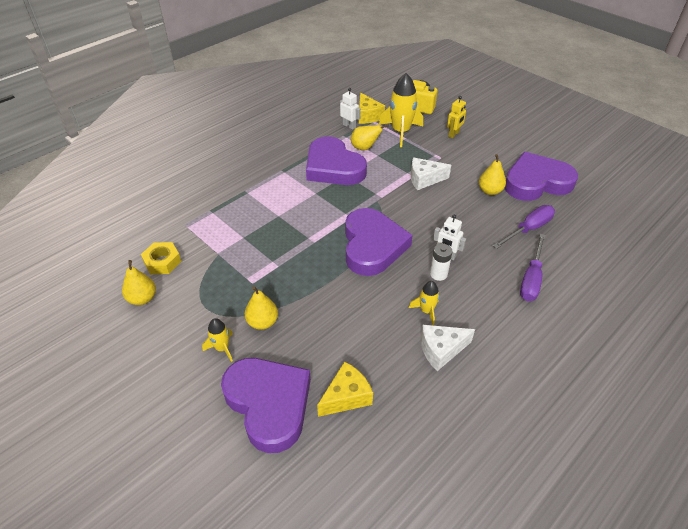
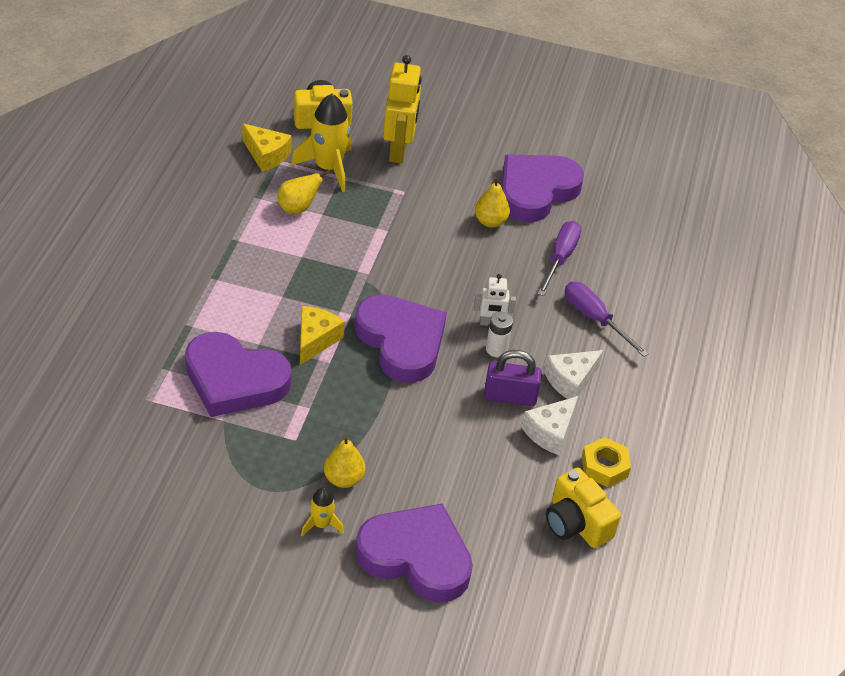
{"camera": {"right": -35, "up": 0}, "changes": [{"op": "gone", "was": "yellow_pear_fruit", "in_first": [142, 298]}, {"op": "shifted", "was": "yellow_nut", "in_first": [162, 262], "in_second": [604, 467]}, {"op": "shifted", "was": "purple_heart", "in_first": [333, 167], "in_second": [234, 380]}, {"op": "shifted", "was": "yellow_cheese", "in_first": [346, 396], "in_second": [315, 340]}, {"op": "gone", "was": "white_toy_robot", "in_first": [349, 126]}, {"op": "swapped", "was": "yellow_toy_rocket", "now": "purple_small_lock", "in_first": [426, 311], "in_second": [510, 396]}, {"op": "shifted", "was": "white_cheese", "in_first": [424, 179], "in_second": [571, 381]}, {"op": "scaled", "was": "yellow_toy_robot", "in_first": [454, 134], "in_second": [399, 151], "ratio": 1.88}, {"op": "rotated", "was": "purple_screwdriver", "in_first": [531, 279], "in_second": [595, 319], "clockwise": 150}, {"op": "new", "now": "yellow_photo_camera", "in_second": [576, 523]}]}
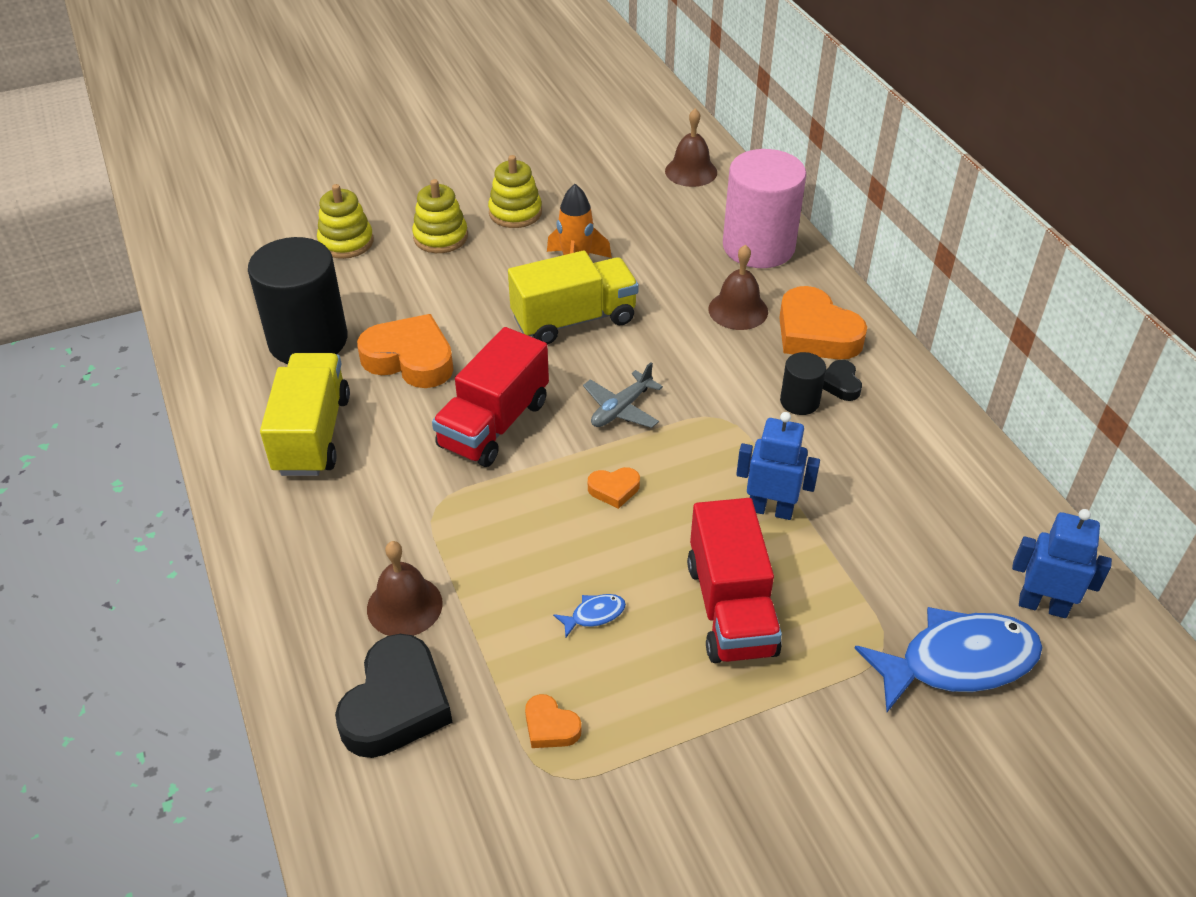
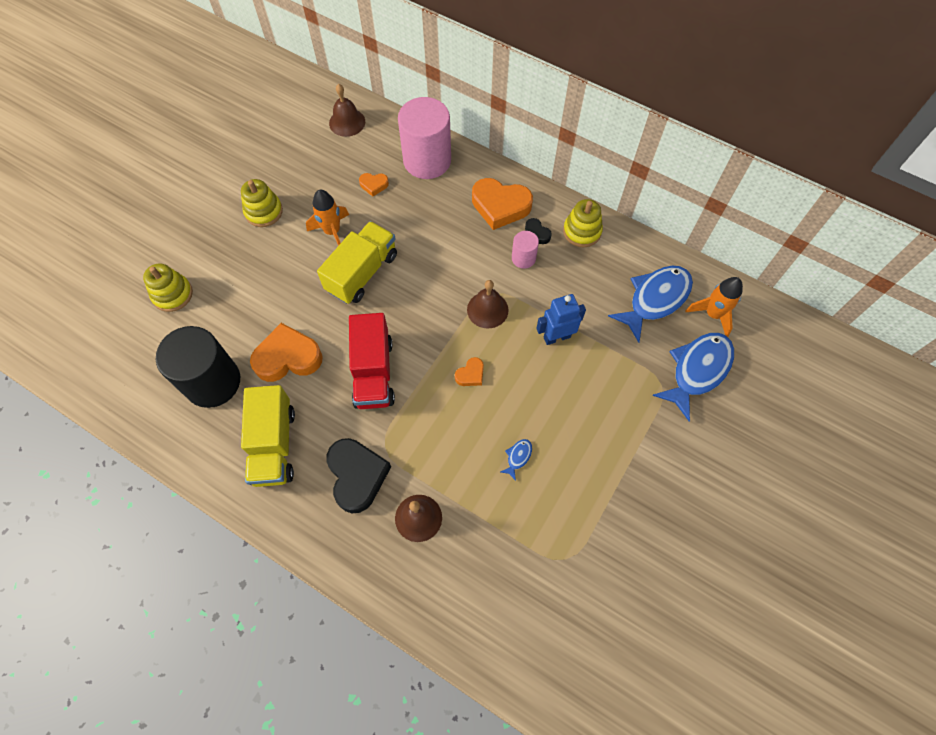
{"camera": {"right": -35, "up": 20}, "changes": [{"op": "rotated", "was": "yellow_toy_truck", "in_first": [312, 434], "in_second": [274, 445], "clockwise": -150}, {"op": "shifted", "was": "jet-black_heart", "in_first": [396, 704], "in_second": [357, 476]}, {"op": "shifted", "was": "yellow_stacking_rings", "in_first": [440, 237], "in_second": [582, 231]}, {"op": "shifted", "was": "bright_orange_heart", "in_first": [550, 726], "in_second": [374, 185]}, {"op": "gone", "was": "ash-grey_plane", "in_first": [621, 409]}, {"op": "gone", "was": "crimson_toy_truck", "in_first": [730, 608]}, {"op": "shifted", "was": "dark_brown_school_bell", "in_first": [738, 310], "in_second": [487, 309]}, {"op": "repainted", "was": "jet-black_cylinder", "now": "pink_cylinder", "in_first": [799, 401], "in_second": [523, 258]}, {"op": "swapped", "was": "royal_blue_toy_robot", "now": "bright_orange_toy_rocket", "in_first": [1042, 605], "in_second": [713, 314]}, {"op": "new", "now": "royal_blue_toy_fish", "in_second": [655, 299]}]}
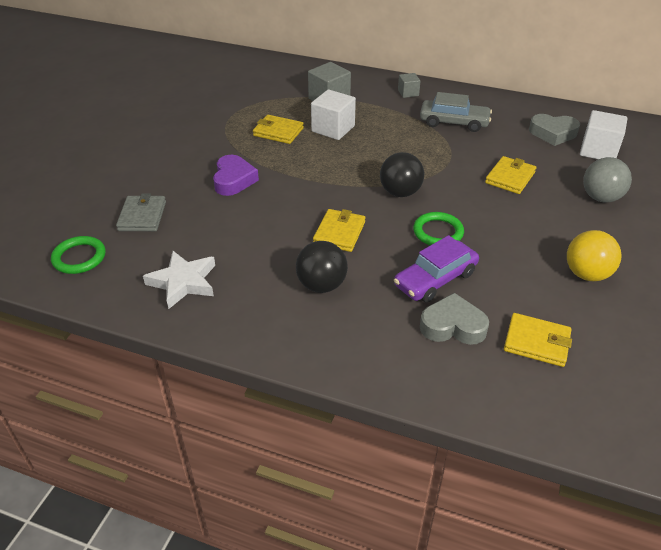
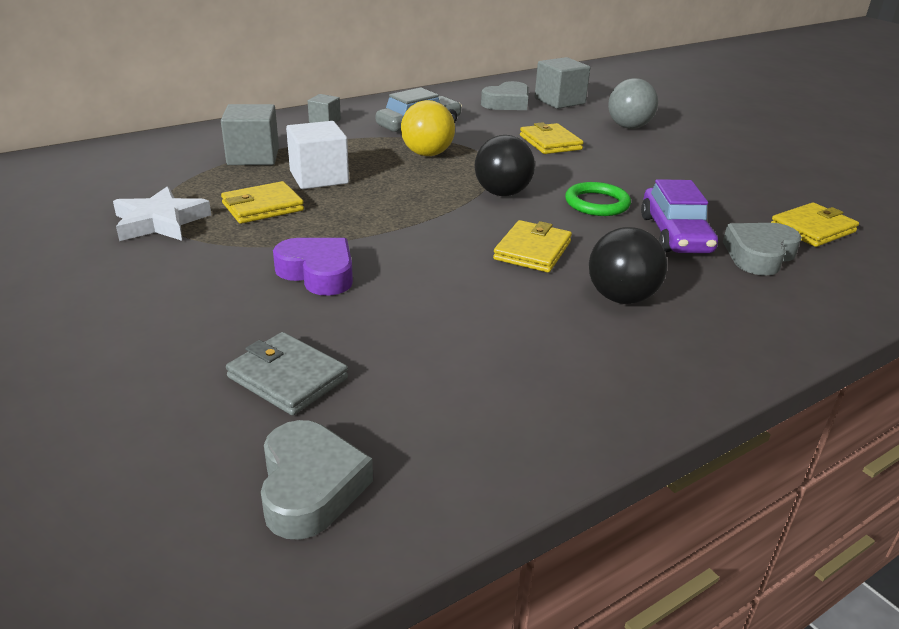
{"camera": {"right": -55, "up": -10}, "changes": [{"op": "swapped", "was": "emerald_hoop", "now": "ash-grey_heart", "in_first": [79, 257], "in_second": [310, 487]}, {"op": "shifted", "was": "white_five-pointed_star", "in_first": [183, 282], "in_second": [160, 222]}, {"op": "rotated", "was": "yellow_billfold", "in_first": [339, 233], "in_second": [532, 250], "clockwise": 60}, {"op": "shifted", "was": "yellow_play_ball", "in_first": [586, 274], "in_second": [427, 154]}, {"op": "repainted", "was": "white_block", "now": "ash-grey_block", "in_first": [598, 150], "in_second": [559, 101]}]}
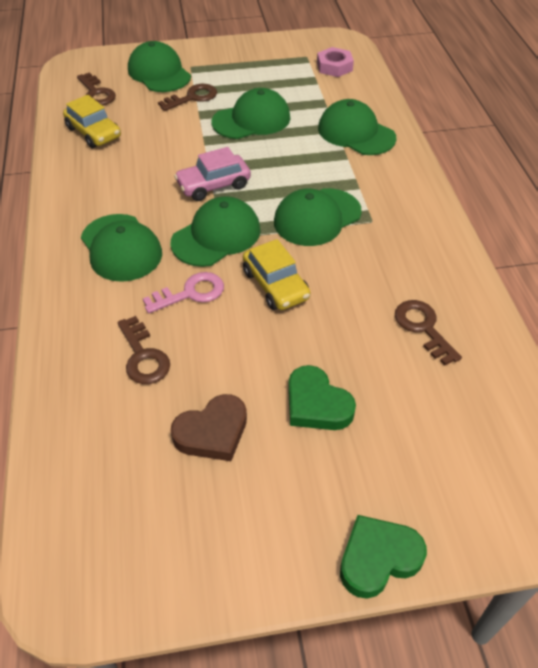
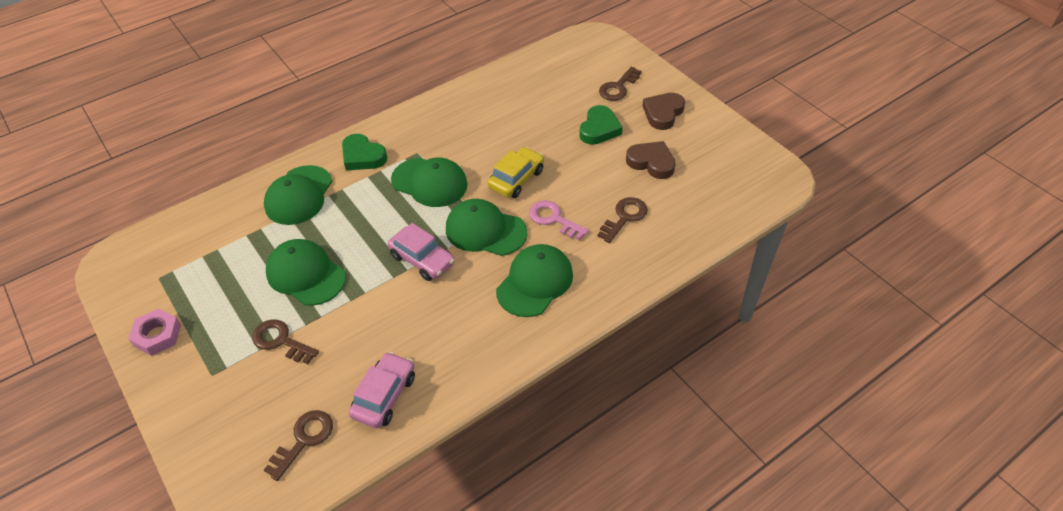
{"camera": {"right": -115, "up": 0}, "changes": [{"op": "repainted", "was": "yellow_car", "now": "pink_car", "in_first": [94, 133], "in_second": [384, 396]}, {"op": "gone", "was": "emerald_baseball_cap", "in_first": [159, 73]}, {"op": "shifted", "was": "pink_nut", "in_first": [334, 67], "in_second": [157, 335]}, {"op": "shifted", "was": "emerald_heart", "in_first": [378, 558], "in_second": [363, 156]}, {"op": "shifted", "was": "dark_brown_latchkey", "in_first": [423, 328], "in_second": [618, 87]}, {"op": "new", "now": "dark_brown_heart", "in_second": [663, 113]}]}
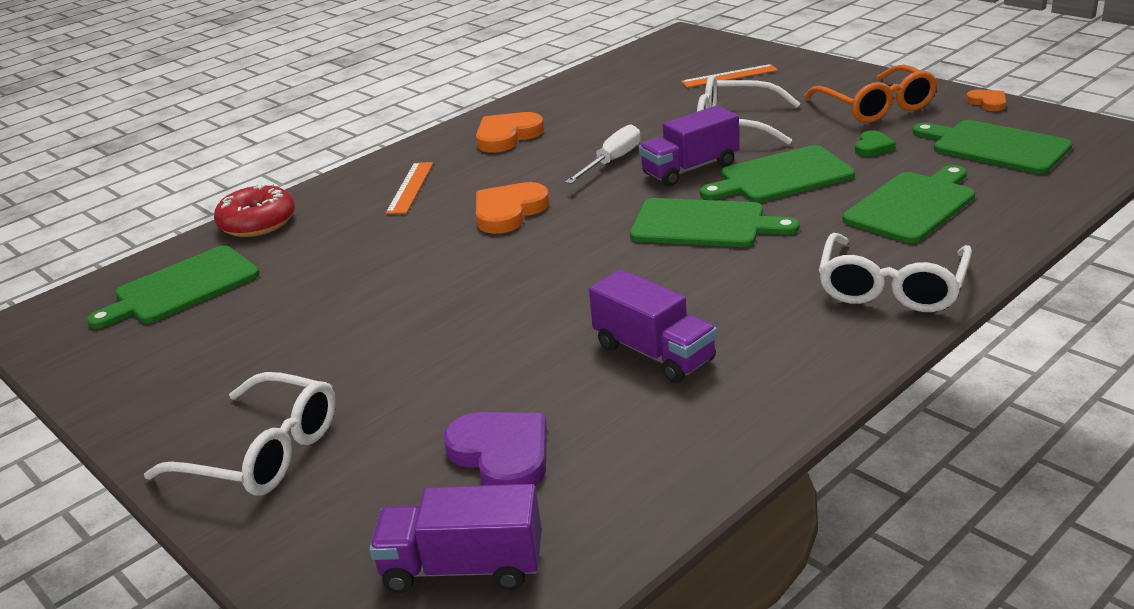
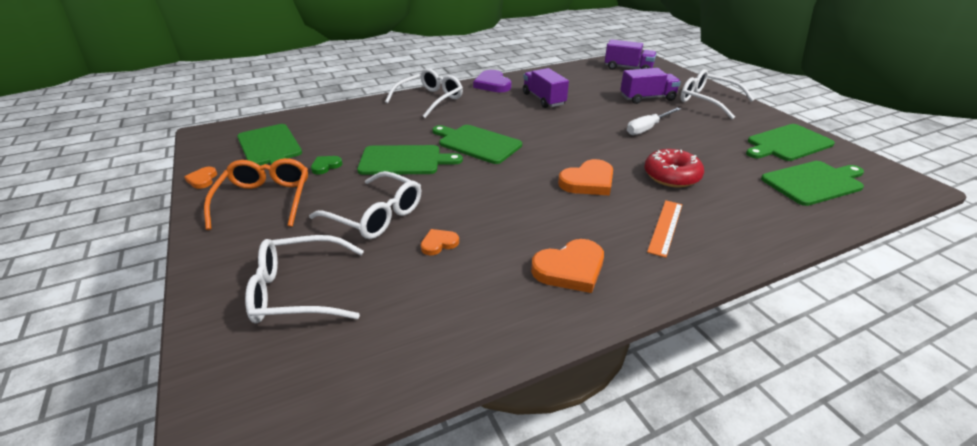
{"camera": {"right": -165, "up": 5}, "changes": [{"op": "shifted", "was": "crimson_doughnut", "in_first": [258, 223], "in_second": [671, 176]}, {"op": "shifted", "was": "purple_heart", "in_first": [502, 455], "in_second": [492, 84]}, {"op": "shifted", "was": "white_screwdriver", "in_first": [612, 161], "in_second": [647, 128]}, {"op": "shifted", "was": "purple_toy_truck", "in_first": [690, 169], "in_second": [647, 98]}, {"op": "swapped", "was": "bright_orange_measuring_stick", "now": "white_glasses", "in_first": [729, 76], "in_second": [299, 291]}, {"op": "shifted", "was": "emerald_chopping_board", "in_first": [912, 205], "in_second": [787, 143]}, {"op": "new", "now": "bright_orange_heart", "in_second": [439, 243]}]}
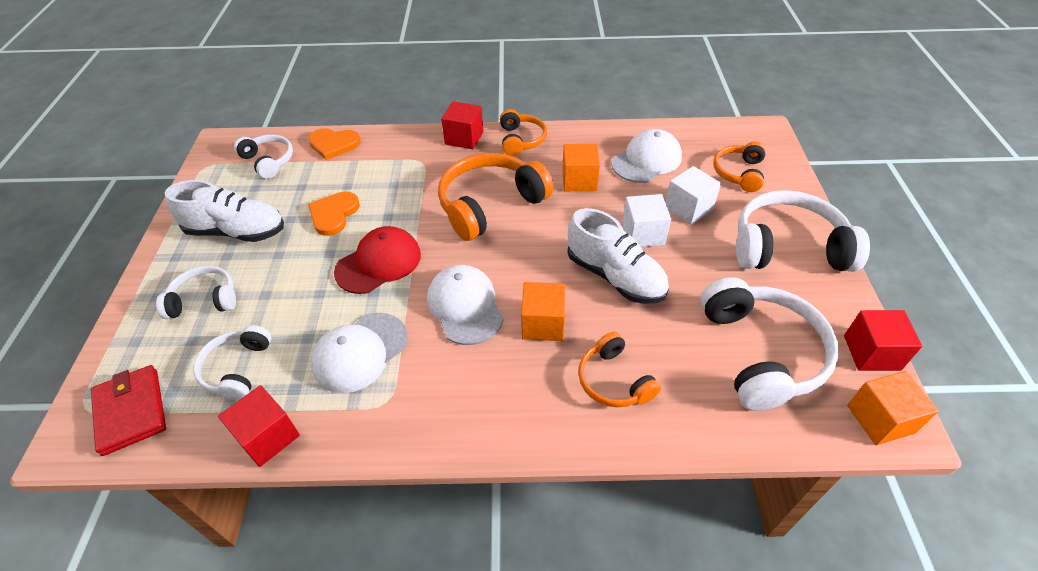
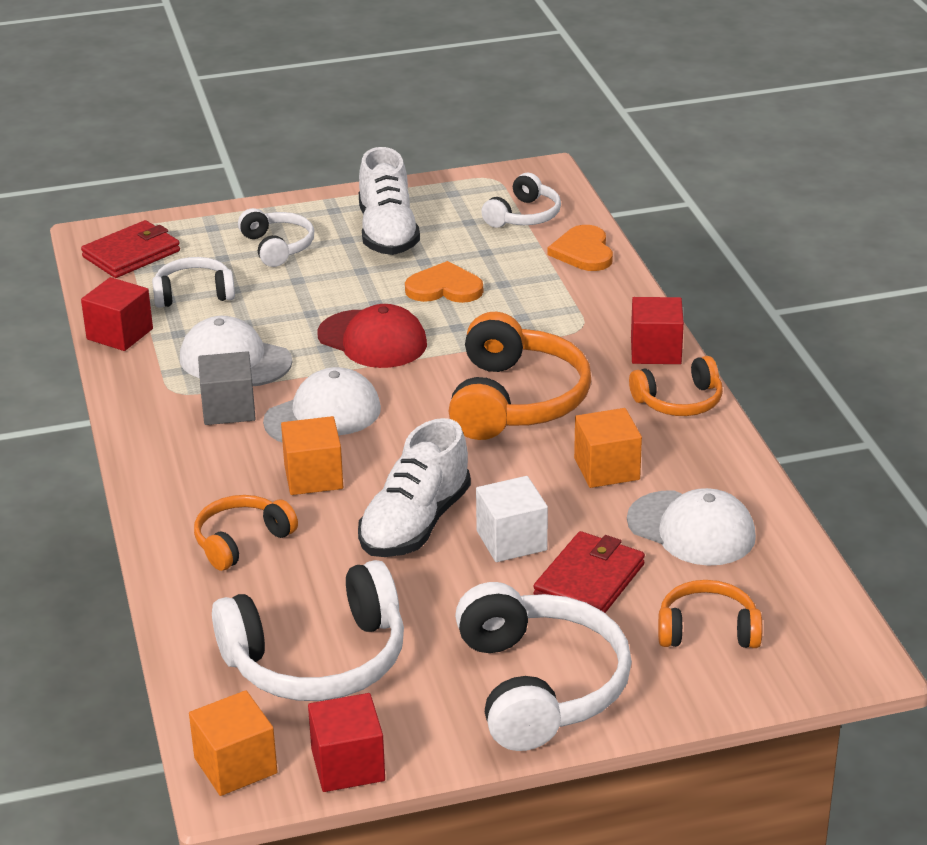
{"camera": {"right": 75, "up": -15}, "changes": [{"op": "rotated", "was": "bright_orange_over-ear_headphones", "in_first": [490, 205], "in_second": [515, 400], "clockwise": 60}, {"op": "swapped", "was": "white_block", "now": "crimson_billfold", "in_first": [688, 208], "in_second": [589, 580]}, {"op": "new", "now": "ash-grey_block", "in_second": [228, 409]}]}
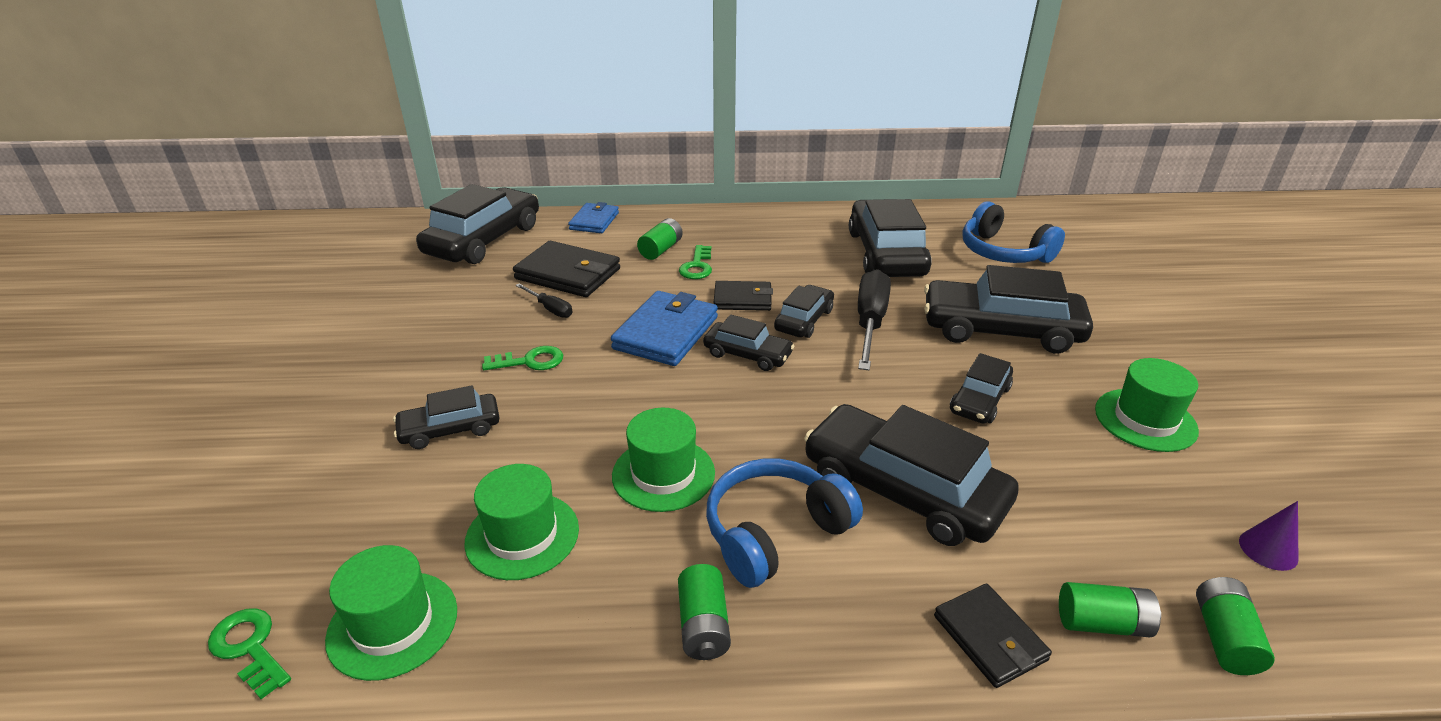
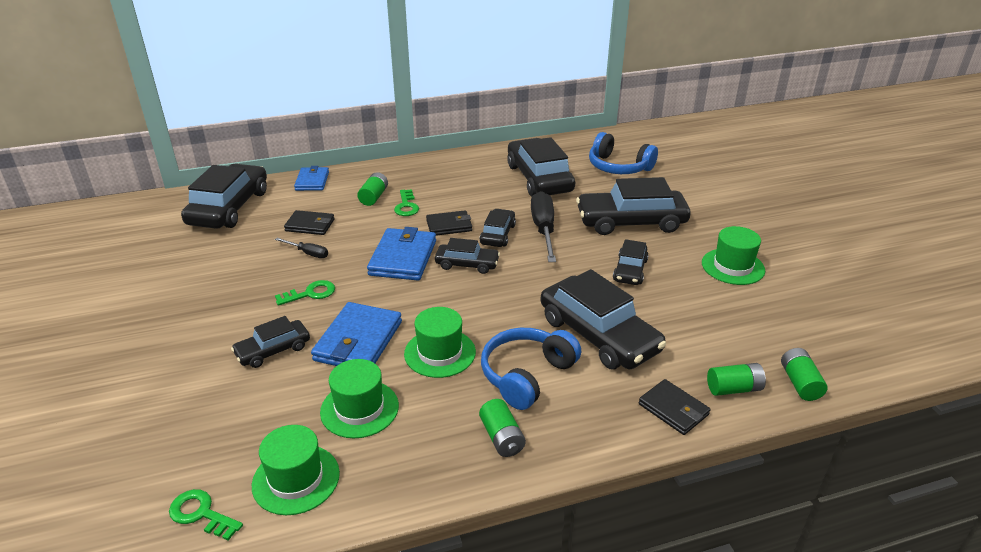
{"camera": {"right": -15, "up": 0}, "changes": [{"op": "scaled", "was": "jet-black_billfold", "in_first": [568, 274], "in_second": [310, 225], "ratio": 0.62}, {"op": "rotated", "was": "jet-black_car", "in_first": [903, 489], "in_second": [598, 334], "clockwise": -150}, {"op": "gone", "was": "purple_cone_shape", "in_first": [1268, 549]}, {"op": "new", "now": "royal_blue_billfold", "in_second": [358, 341]}]}
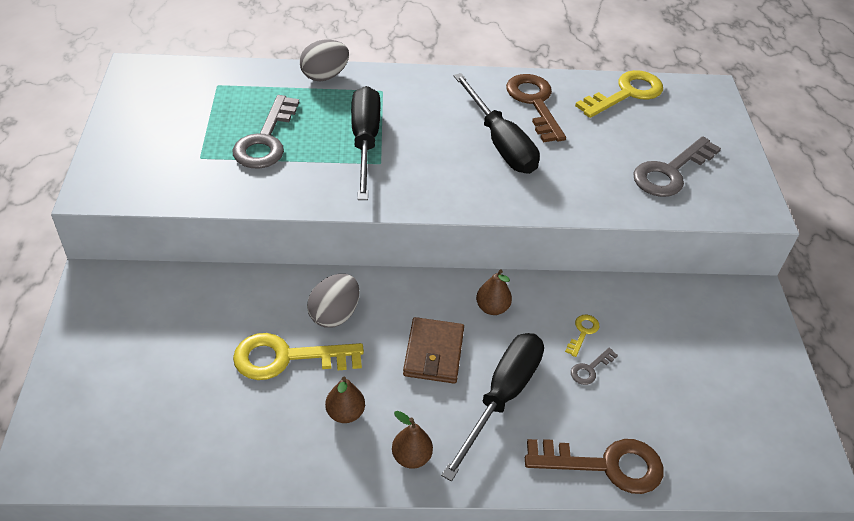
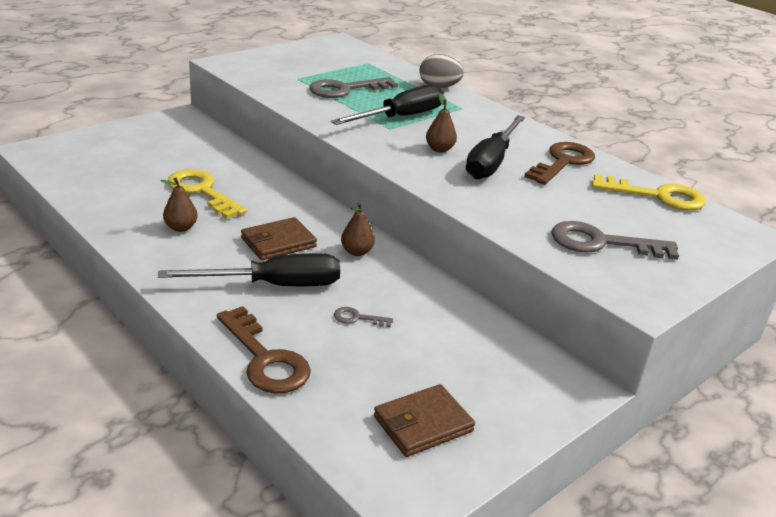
{"camera": {"right": 50, "up": -15}, "changes": [{"op": "gone", "was": "ash-grey_egg", "in_first": [334, 314]}, {"op": "shifted", "was": "dark_brown_pear_fruit", "in_first": [411, 457], "in_second": [439, 149]}, {"op": "gone", "was": "yellow_latchkey", "in_first": [583, 332]}, {"op": "new", "now": "dark_brown_billfold", "in_second": [423, 424]}]}
